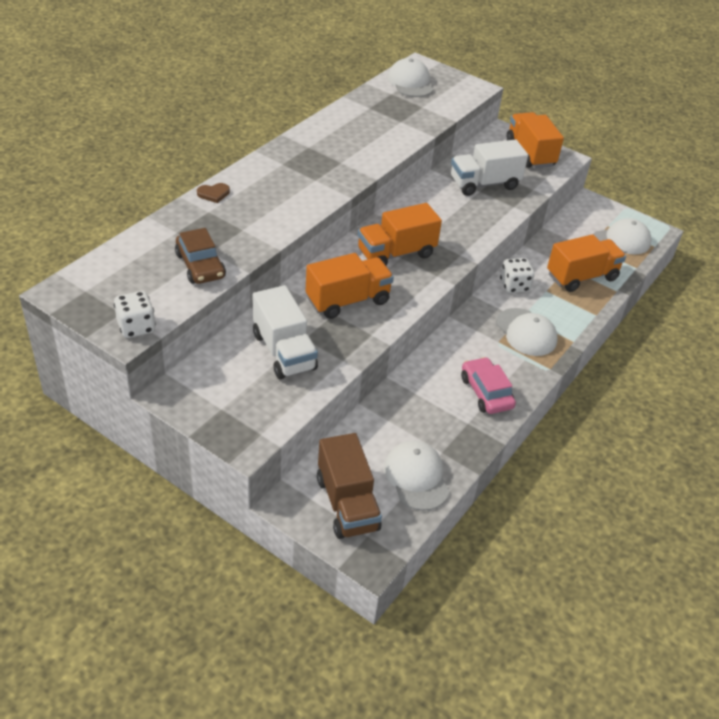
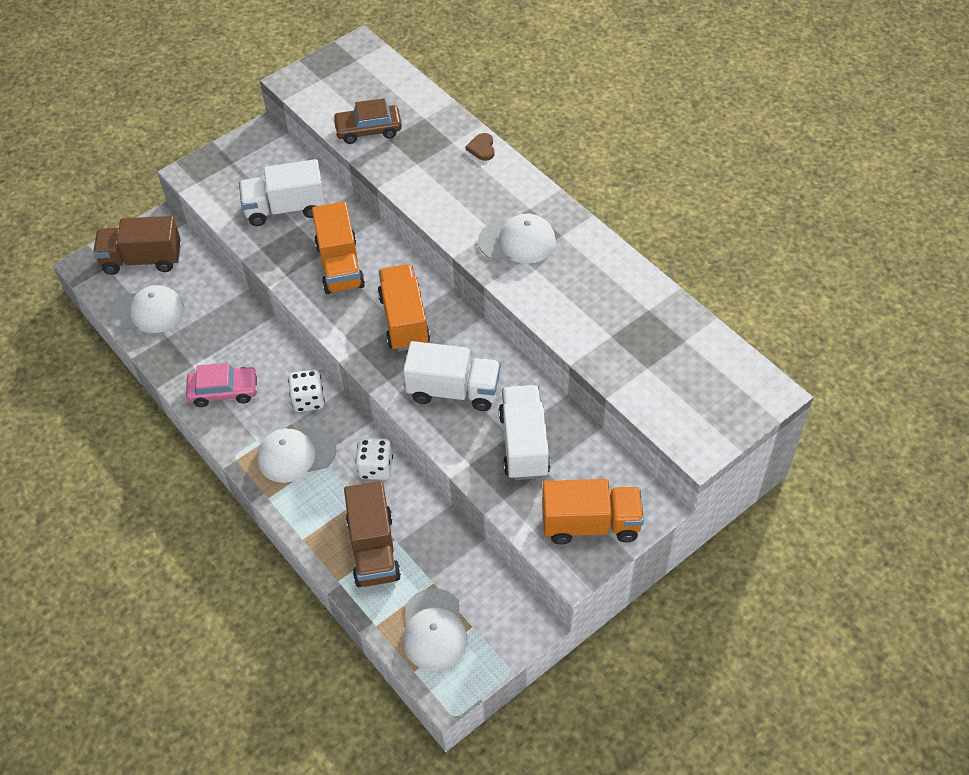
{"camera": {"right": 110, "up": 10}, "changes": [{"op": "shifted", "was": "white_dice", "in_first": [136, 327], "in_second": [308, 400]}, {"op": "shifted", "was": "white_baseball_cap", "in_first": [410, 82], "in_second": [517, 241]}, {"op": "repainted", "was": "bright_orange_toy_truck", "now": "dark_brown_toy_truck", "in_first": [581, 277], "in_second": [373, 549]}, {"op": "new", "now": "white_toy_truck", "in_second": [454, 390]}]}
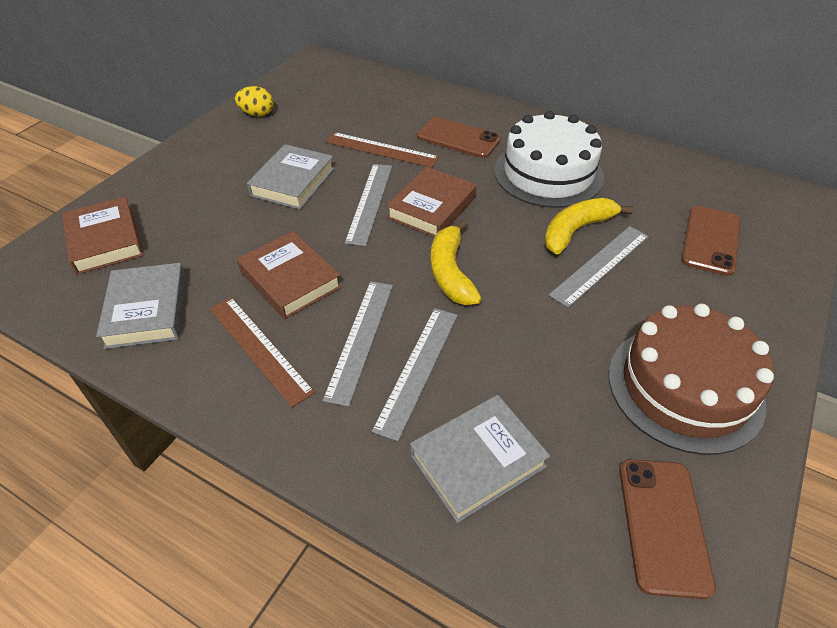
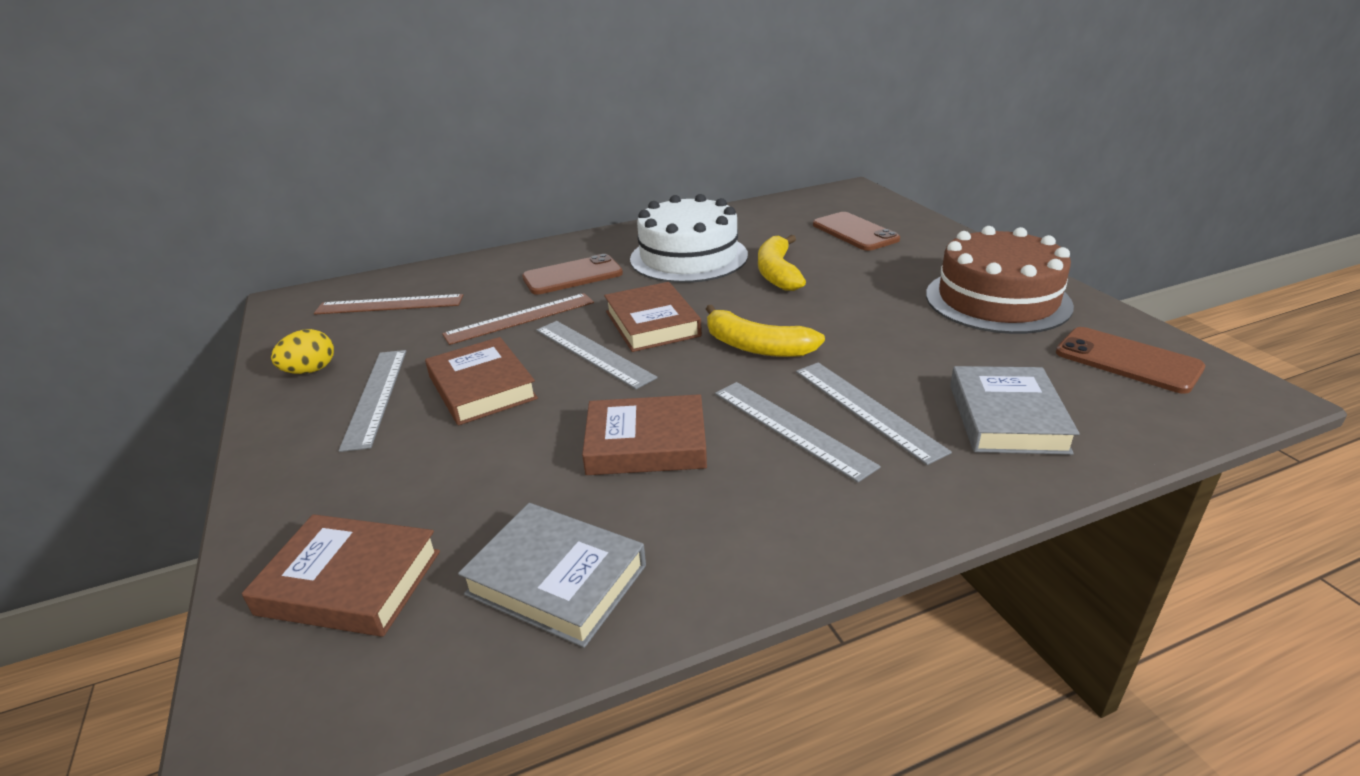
{"camera": {"right": -50, "up": -15}, "changes": [{"op": "shifted", "was": "dark_brown_measuring_stick", "in_first": [260, 348], "in_second": [389, 304]}, {"op": "repainted", "was": "ash-grey_hardback", "now": "dark_brown_hardback", "in_first": [293, 182], "in_second": [482, 388]}, {"op": "shifted", "was": "ash-grey_measuring_stick", "in_first": [600, 265], "in_second": [376, 396]}]}
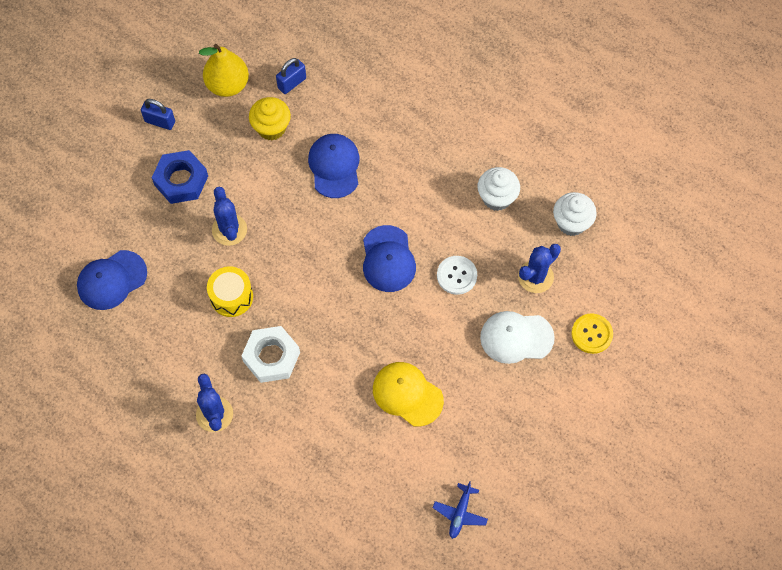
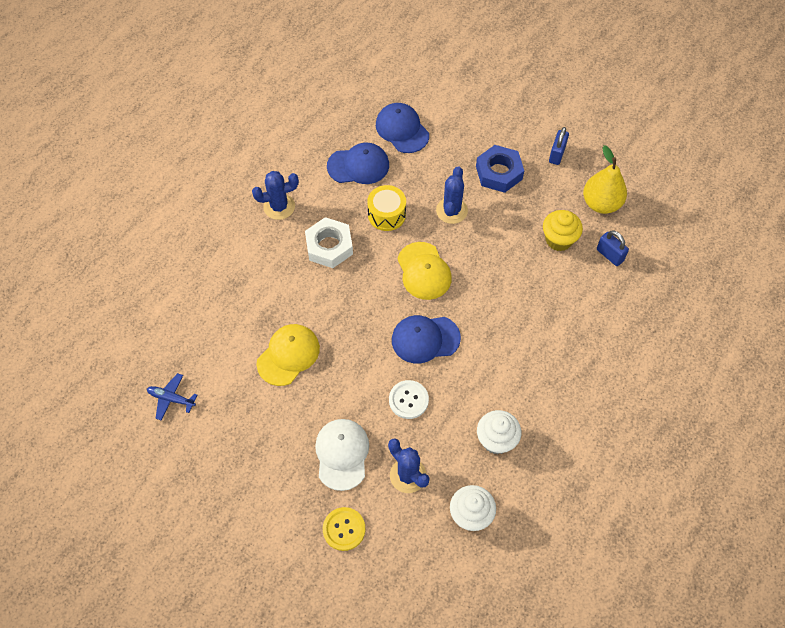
{"camera": {"right": 90, "up": -5}, "changes": [{"op": "rotated", "was": "royal_blue_cactus", "in_first": [229, 230], "in_second": [451, 210], "clockwise": -60}, {"op": "shifted", "was": "royal_blue_baseball_cap", "in_first": [334, 166], "in_second": [358, 166]}, {"op": "new", "now": "yellow_baseball_cap", "in_second": [424, 271]}]}
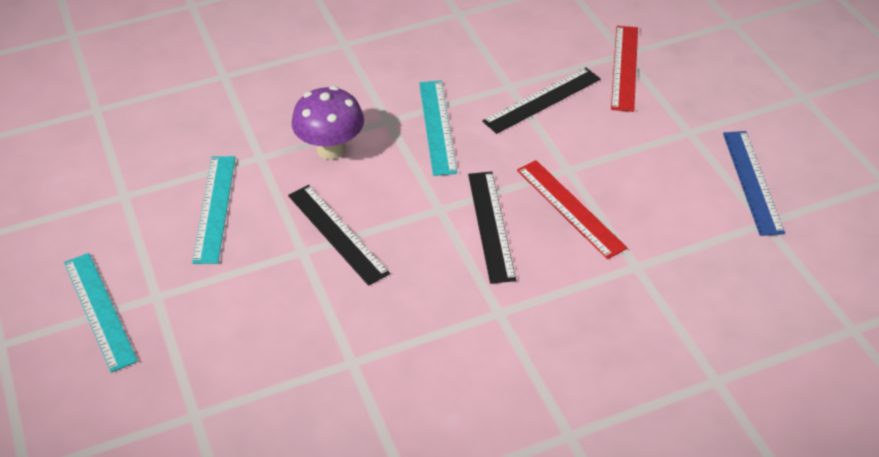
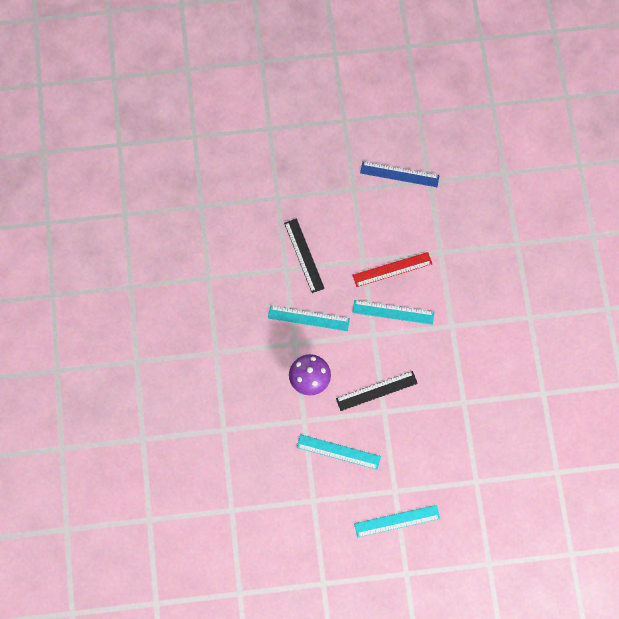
{"camera": {"right": -75, "up": 25}, "changes": [{"op": "repainted", "was": "jet-black_measuring_stick", "now": "turquoise_measuring_stick", "in_first": [491, 225], "in_second": [393, 312]}, {"op": "gone", "was": "crimson_measuring_stick", "in_first": [625, 67]}]}
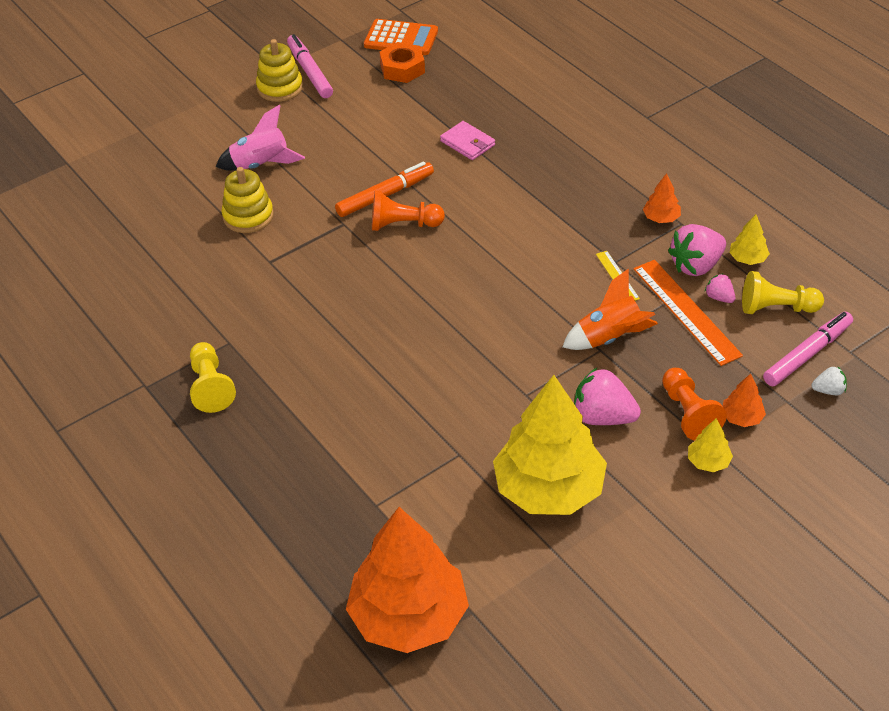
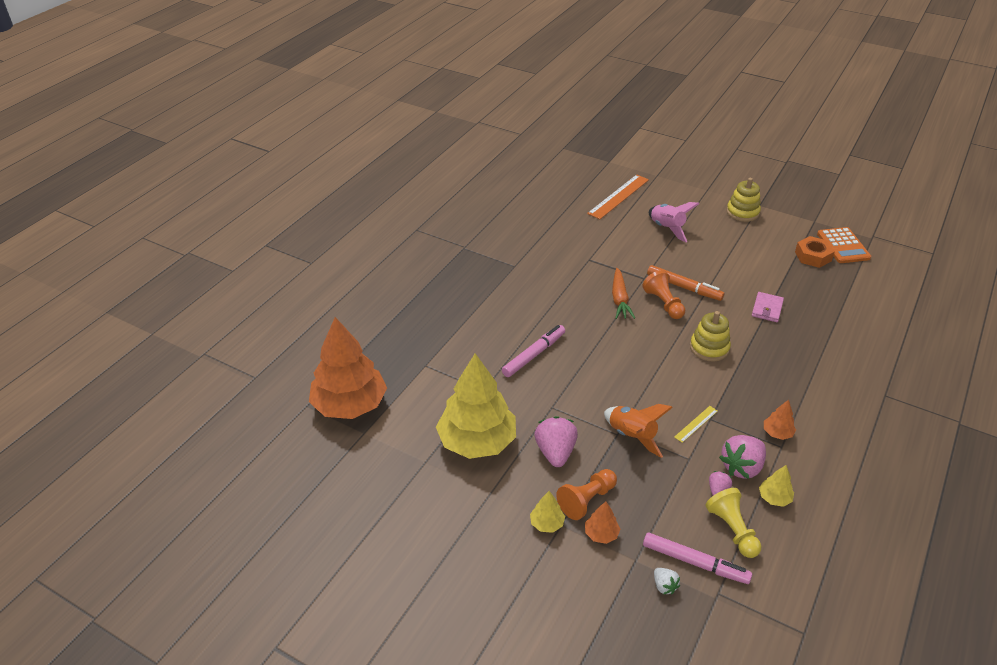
{"camera": {"right": 65, "up": -5}, "changes": [{"op": "gone", "was": "yellow_pawn", "in_first": [210, 386]}, {"op": "shifted", "was": "yellow_stacking_rings", "in_first": [248, 216], "in_second": [709, 348]}, {"op": "shifted", "was": "pink_marker_pen", "in_first": [310, 72], "in_second": [534, 355]}, {"op": "shifted", "was": "bright_orange_measuring_stick", "in_first": [686, 311], "in_second": [618, 196]}, {"op": "rotated", "was": "pink_berry", "in_first": [696, 265], "in_second": [741, 467], "clockwise": -75}, {"op": "new", "now": "bright_orange_root_vegetable", "in_second": [619, 299]}]}
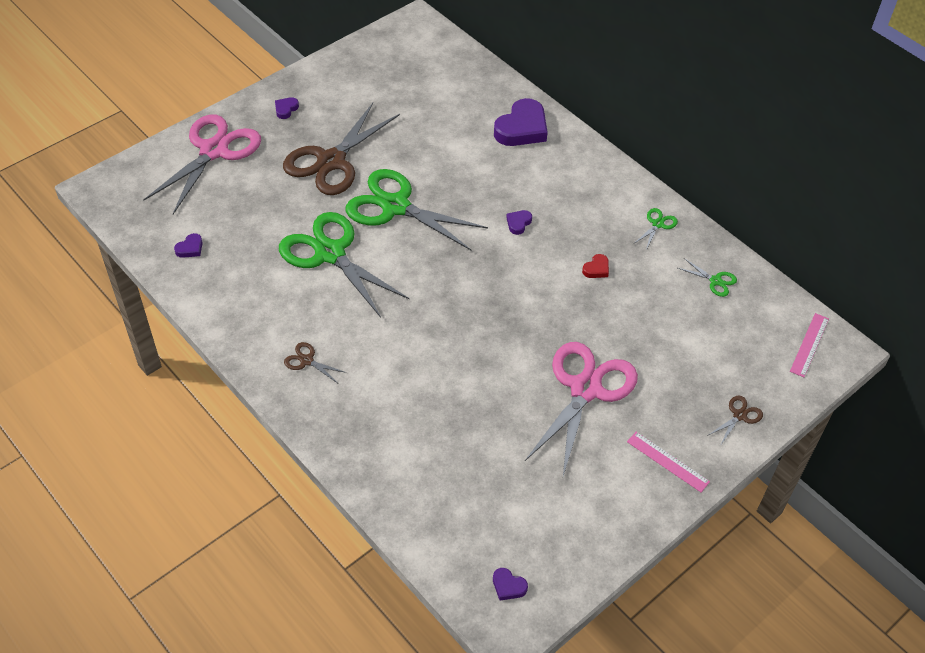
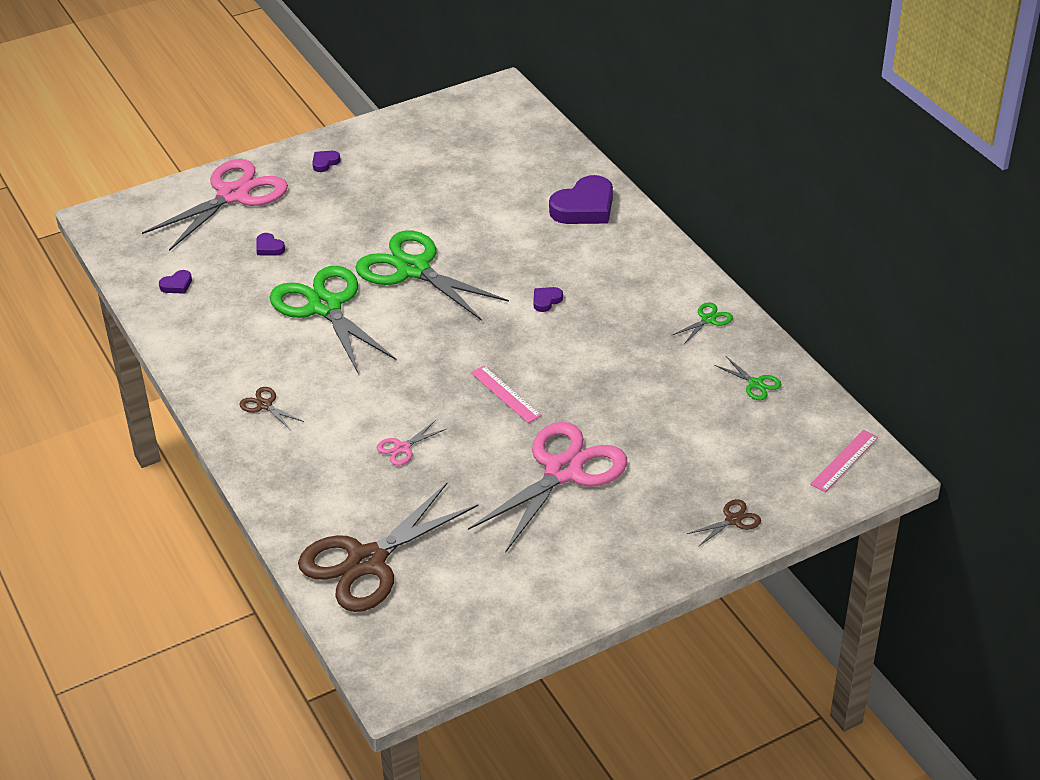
{"camera": {"right": 15, "up": -10}, "changes": [{"op": "shifted", "was": "dark_brown_pair_of_scissors", "in_first": [331, 161], "in_second": [367, 562]}, {"op": "shifted", "was": "purple_heart", "in_first": [508, 586], "in_second": [269, 247]}, {"op": "gone", "was": "crimson_heart", "in_first": [596, 269]}, {"op": "shifted", "was": "pink_measuring_stick", "in_first": [667, 461], "in_second": [505, 394]}, {"op": "new", "now": "pink_pair_of_scissors", "in_second": [402, 448]}]}
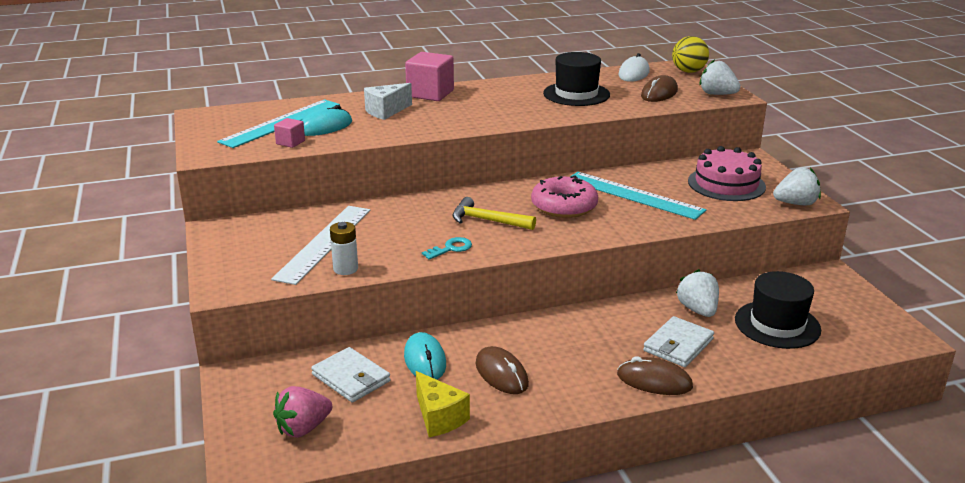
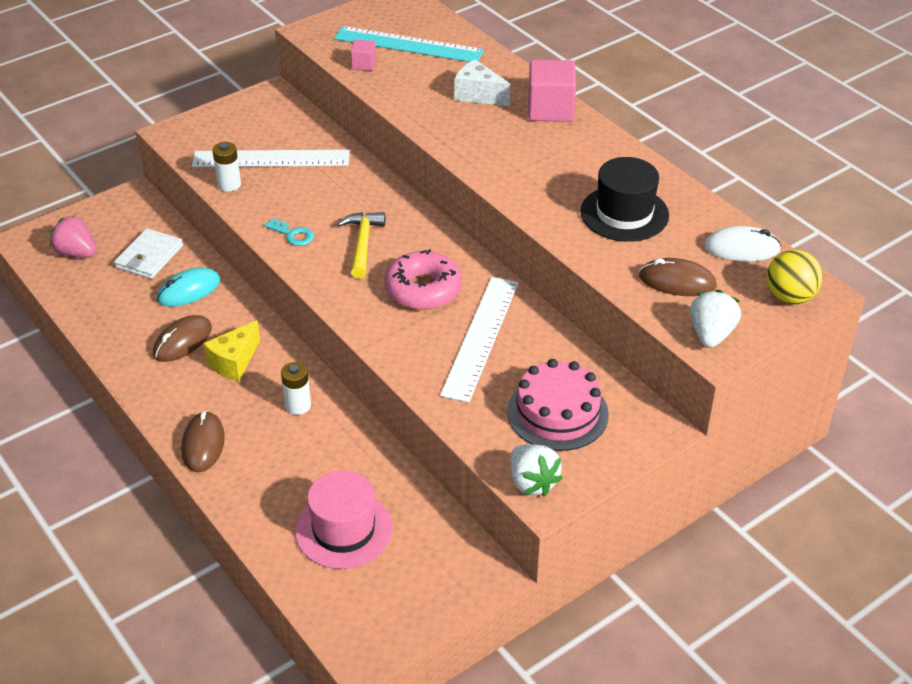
{"camera": {"right": 70, "up": 15}, "changes": [{"op": "gone", "was": "turquoise_mouse", "in_first": [325, 127]}, {"op": "shifted", "was": "yellow_cheese", "in_first": [439, 418], "in_second": [234, 362]}, {"op": "repainted", "was": "turquoise_measuring_stick", "now": "white_measuring_stick", "in_first": [633, 195], "in_second": [481, 337]}, {"op": "gone", "was": "white_billfold", "in_first": [678, 345]}, {"op": "gone", "was": "white_berry", "in_first": [697, 310]}, {"op": "repainted", "was": "jet-black_top_hat", "now": "pink_top_hat", "in_first": [777, 324], "in_second": [344, 530]}, {"op": "new", "now": "white_battery", "in_second": [298, 406]}]}
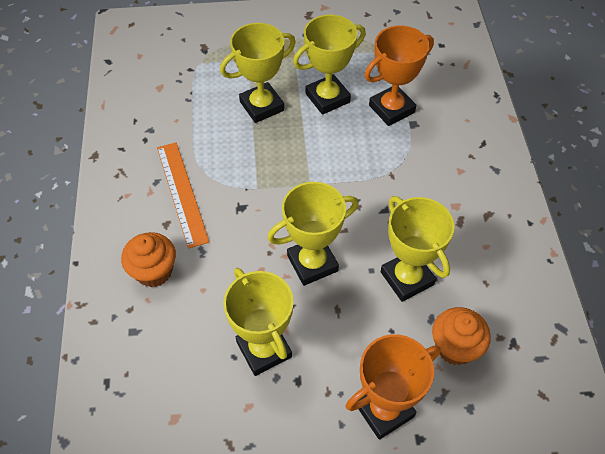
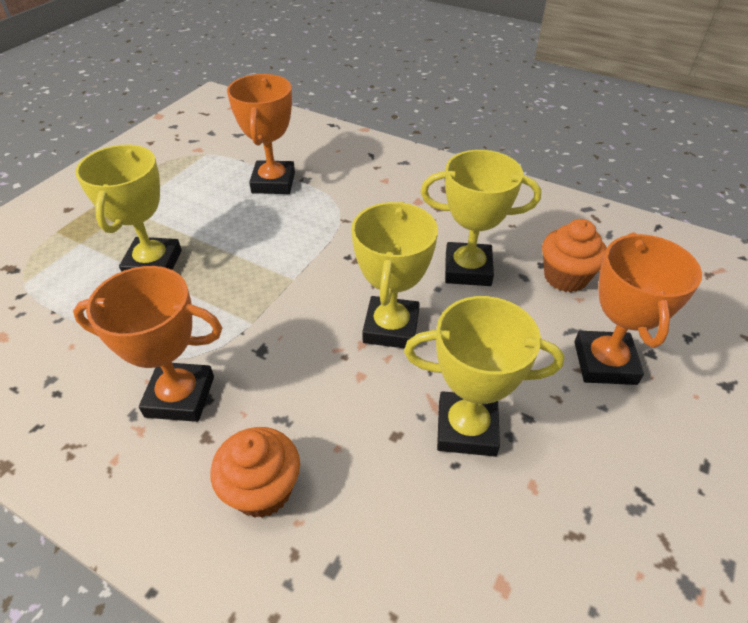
{"camera": {"right": -55, "up": -10}, "changes": [{"op": "swapped", "was": "bright_orange_measuring_stick", "now": "bright_orange_prize_cup", "in_first": [181, 193], "in_second": [180, 396]}, {"op": "gone", "was": "yellow_prize_cup", "in_first": [327, 98]}]}
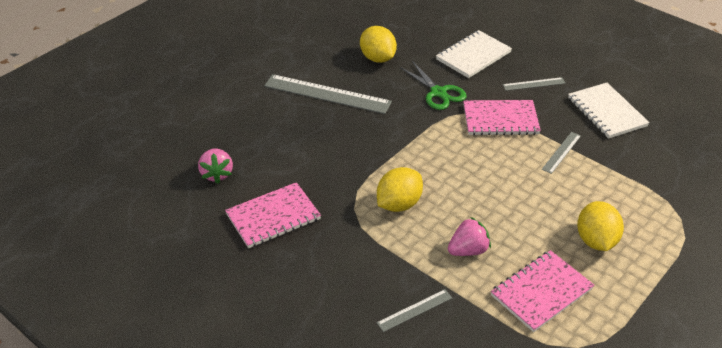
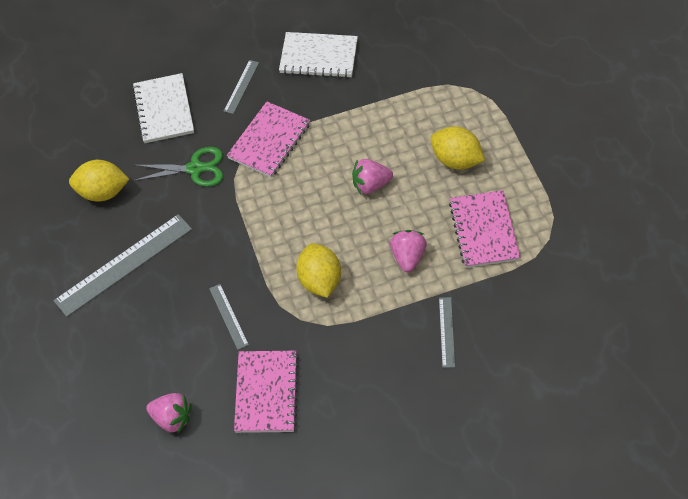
{"camera": {"right": -55, "up": 15}, "changes": [{"op": "shifted", "was": "ash-grey_measuring_stick", "in_first": [561, 152], "in_second": [228, 316]}, {"op": "new", "now": "pink_berry", "in_second": [371, 185]}]}
